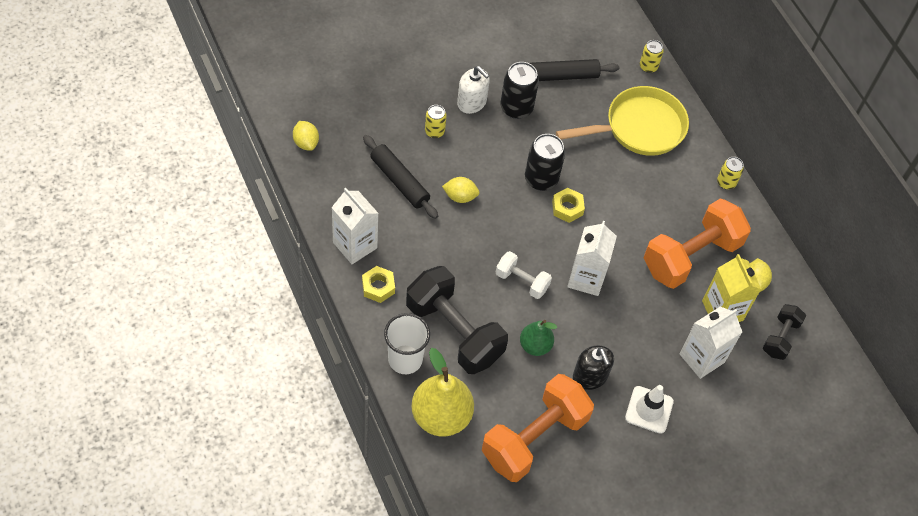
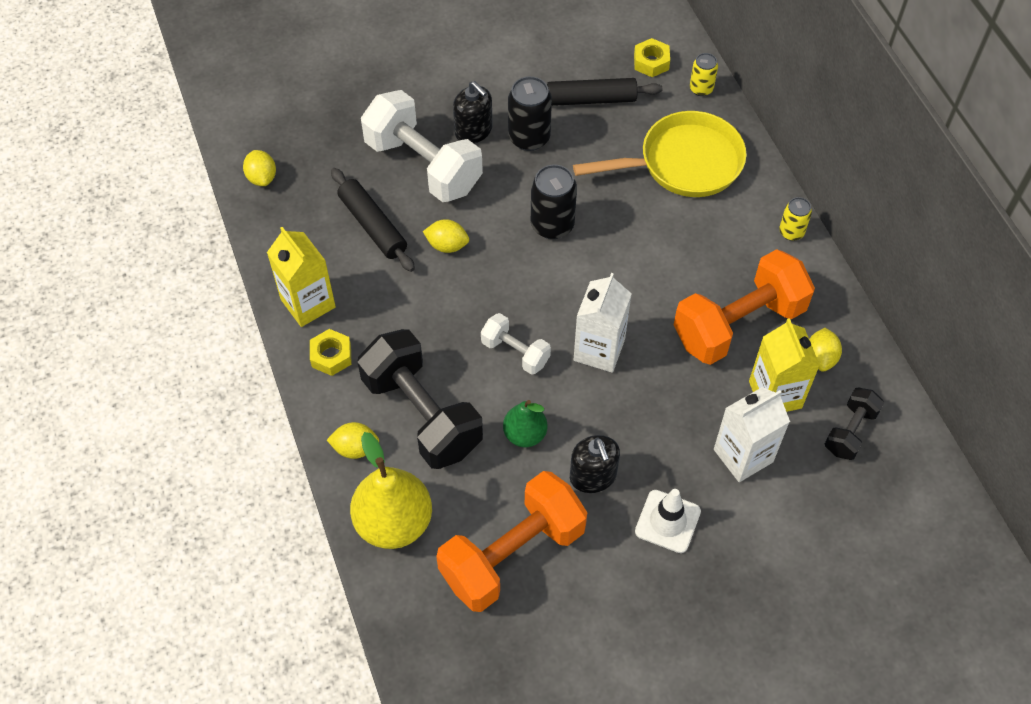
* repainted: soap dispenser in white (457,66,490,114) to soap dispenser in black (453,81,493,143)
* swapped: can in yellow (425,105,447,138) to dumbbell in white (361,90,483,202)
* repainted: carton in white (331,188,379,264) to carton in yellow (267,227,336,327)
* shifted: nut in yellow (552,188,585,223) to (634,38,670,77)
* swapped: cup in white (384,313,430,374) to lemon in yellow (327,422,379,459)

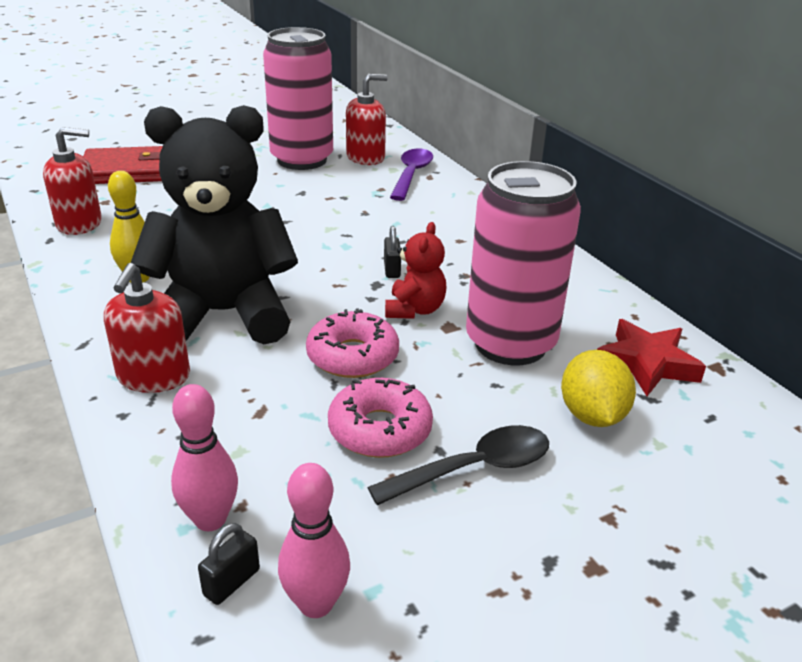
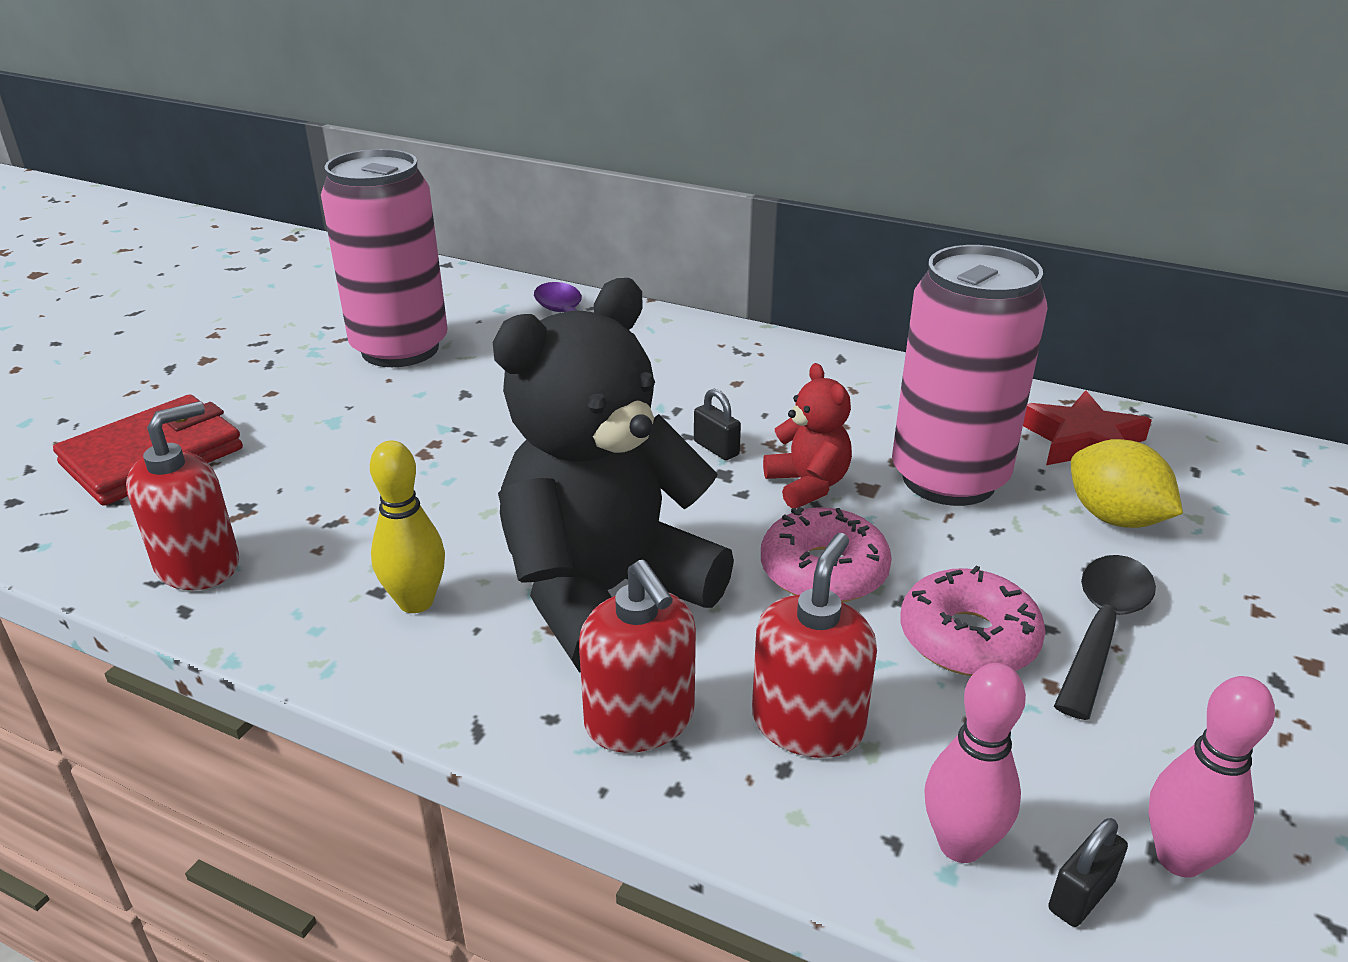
* shifted: soap dispenser in red (346,74,388,165) to (752,533,877,758)
* rotated: padlock in black (198,523,260,605) = (1048,818,1128,927) 45 degrees clockwise

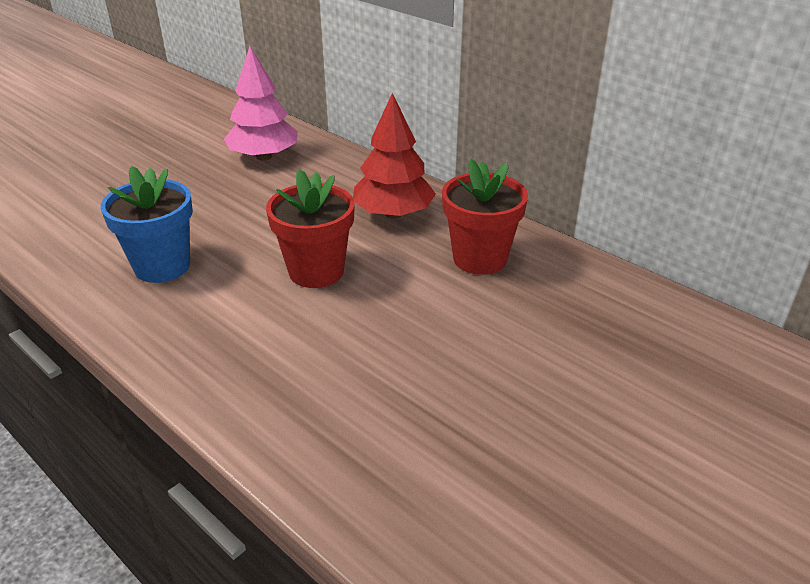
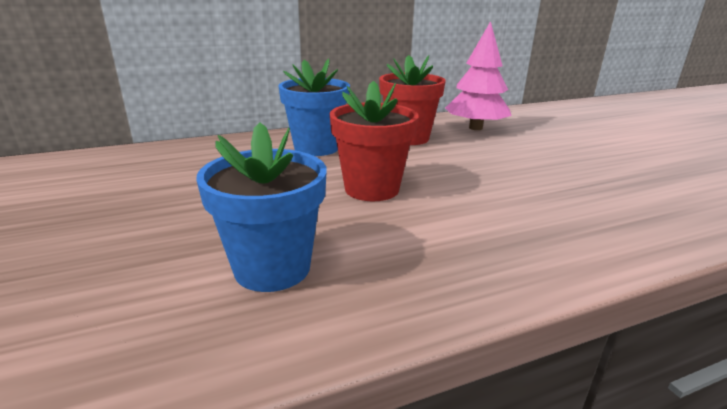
* shifted: tree in pink (224,46,298,161) to (445,21,512,130)
* swapped: tree in red (353,93,436,219) to flower pot in blue (278,58,350,156)

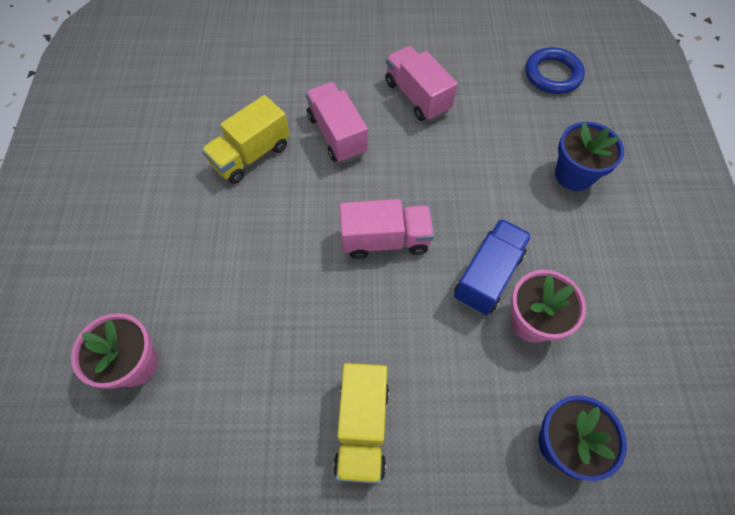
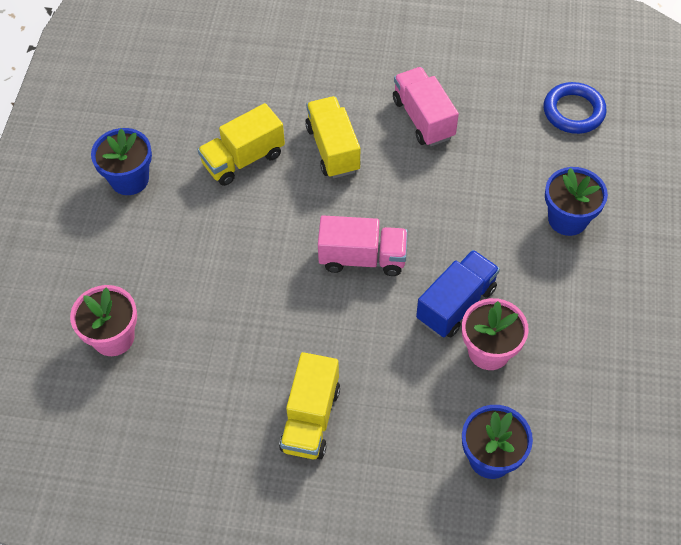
* repainted: truck in pink (306,82,368,163) to truck in yellow (305,96,361,178)
* new: flower pot in blue (91,128,152,195)

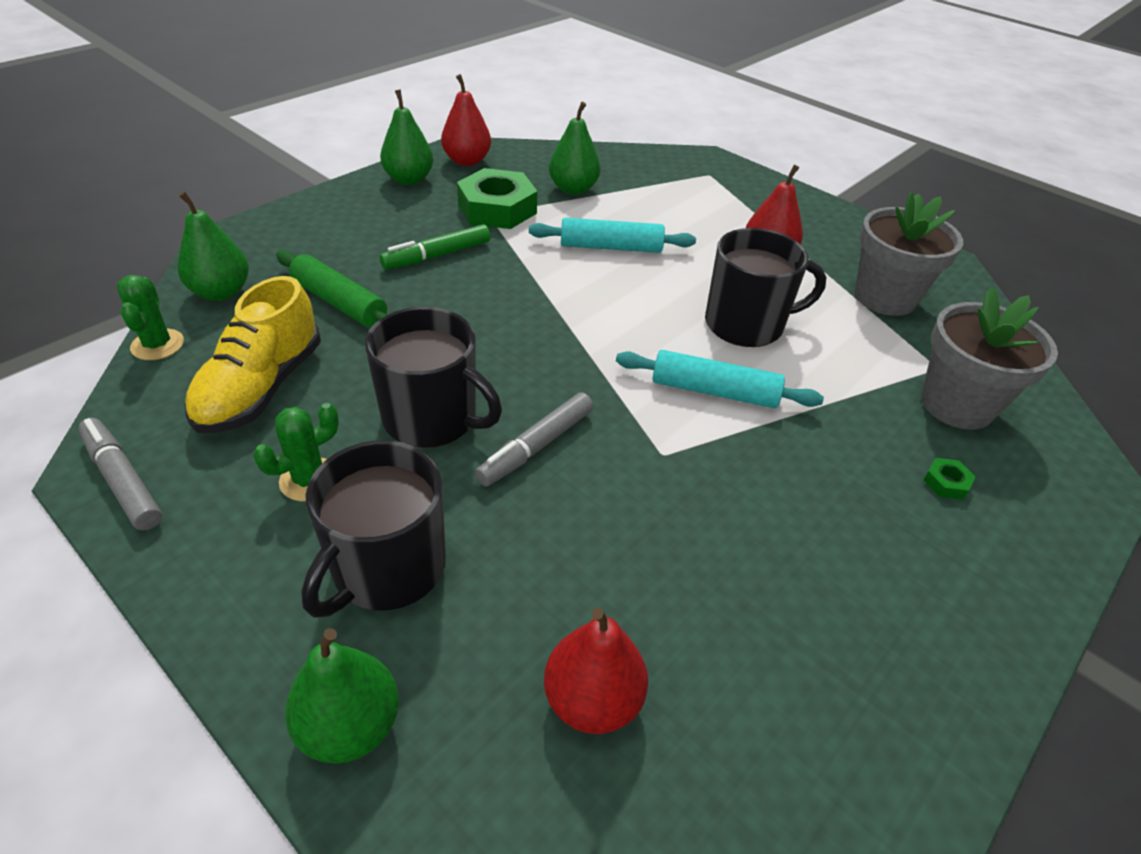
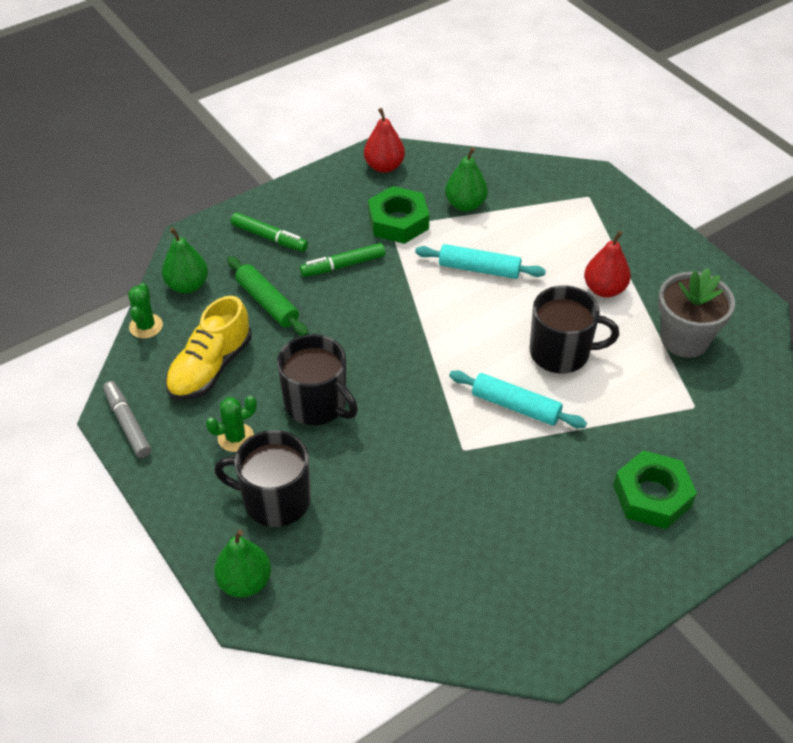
* gone: pear in green (380,89,433,185)
* gone: flower pot in grey (921,287,1058,430)
* gone: marker in grey (475,393,593,487)
* rotated: mug in black (301,440,446,618) = (214,430,311,527) 60 degrees clockwise
* scaled: nut in green (923,458,976,500) = (613,450,697,529) x2.50
* gone: pear in red (544,608,648,734)
* new: marker in green (231,212,308,252)

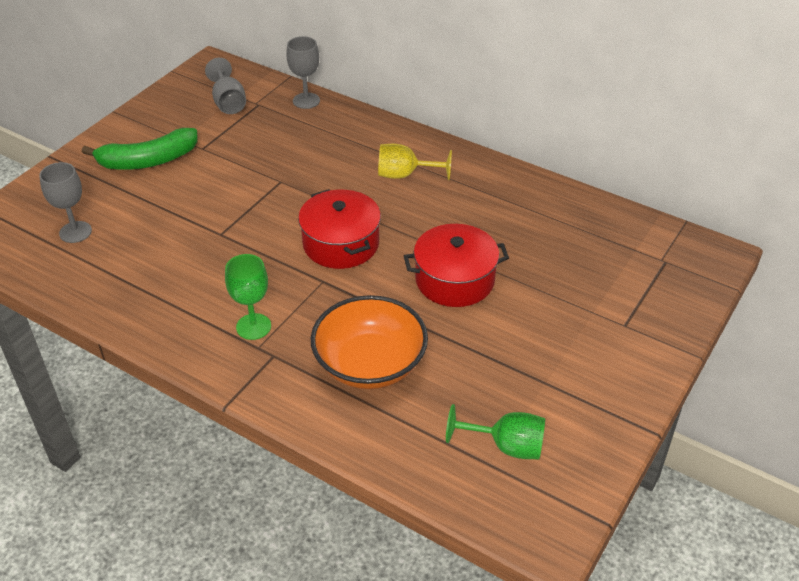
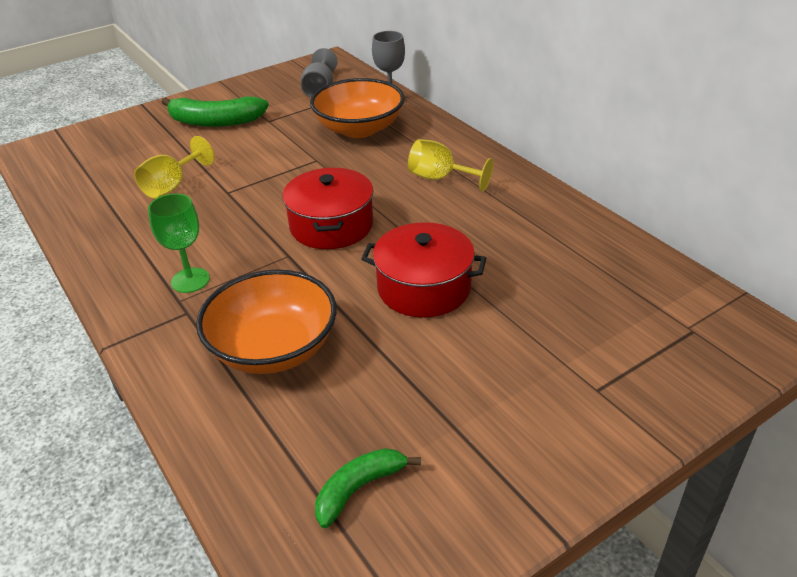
* gone: goblet in grey (39,162,92,243)
* swapped: goblet in green (446,404,545,459) to banana in green (315,448,421,528)
* new: bowl in orange (310,78,405,138)
* new: goblet in yellow (134,136,215,199)

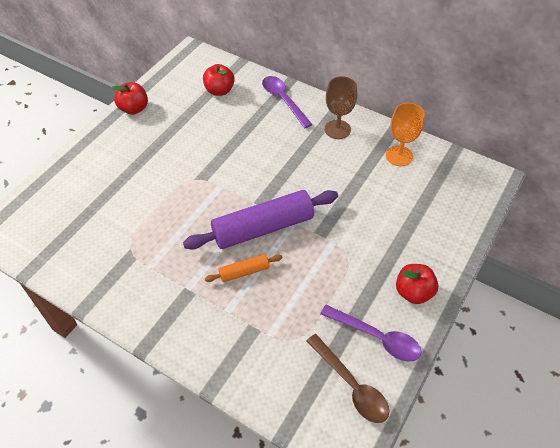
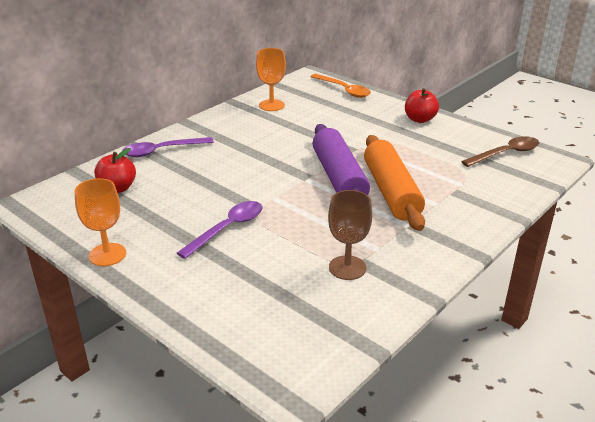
* shifted: goblet in brown (325,76,357,139) to (328,190,372,280)
* swapped: apple in red (111,82,148,115) to goblet in orange (75,178,126,266)
* scaled: rolling pin in orange (205,254,282,282) = (364,135,425,231) x2.13
* shifted: spoon in purple (320,305,422,362) to (177,201,263,259)
* new: spoon in orange (311,74,371,98)

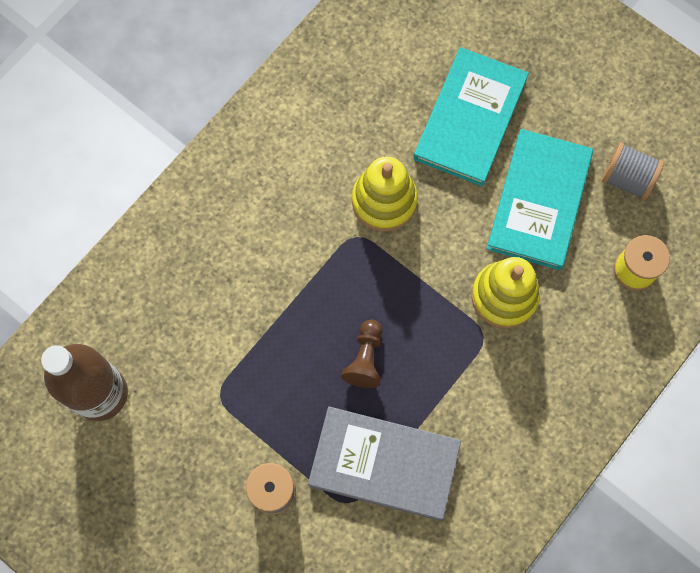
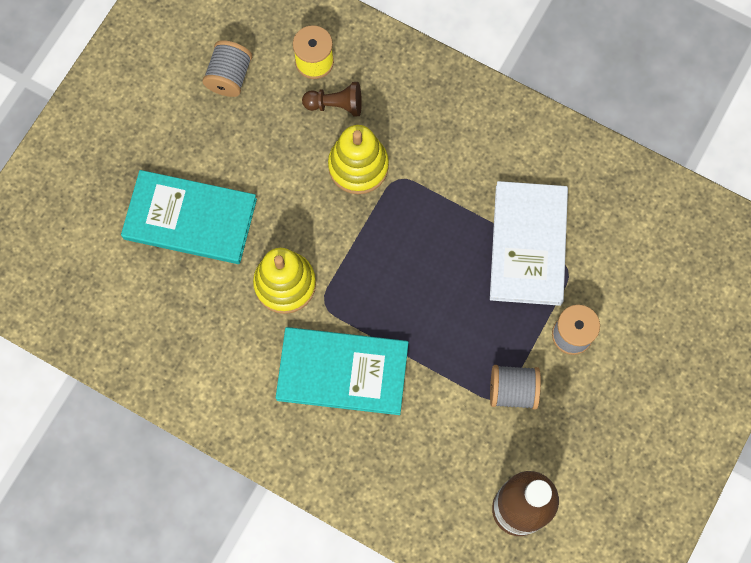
* shifted: book in turquoise (487,129,593,270) to (276,327,409,415)
* shifted: pawn in brown (341,320,382,388) to (302,82,362,116)
* repainted: book in grey (308,406,461,521) to book in white (490,181,568,306)
* new: spool in grey (490,365,541,410)

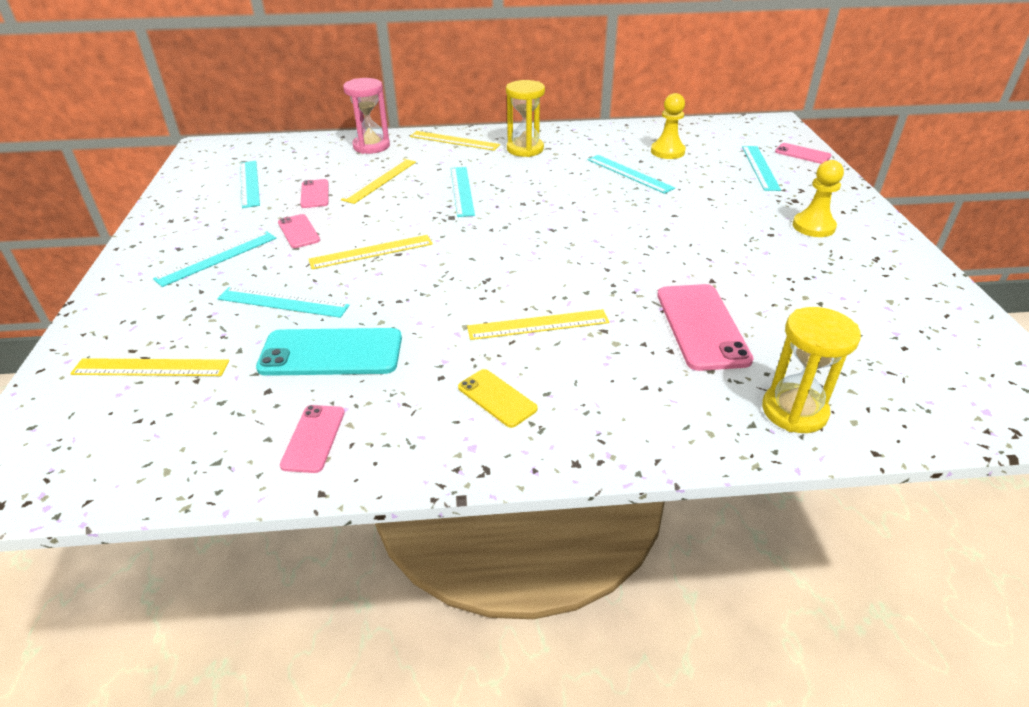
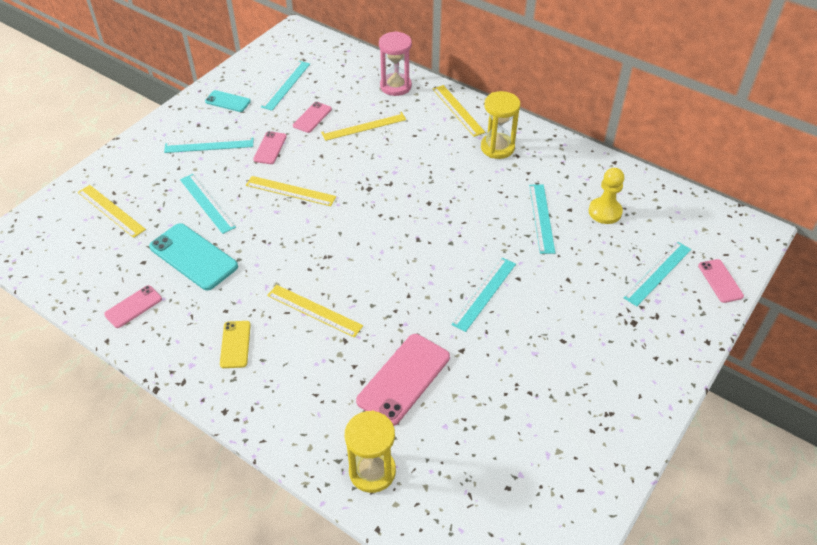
* gone: pawn in yellow (793,160,844,237)
* shifted: ruler in turquoise (451,167,475,217) to (451,258,516,332)
* new: phone in turquoise (205,90,251,112)

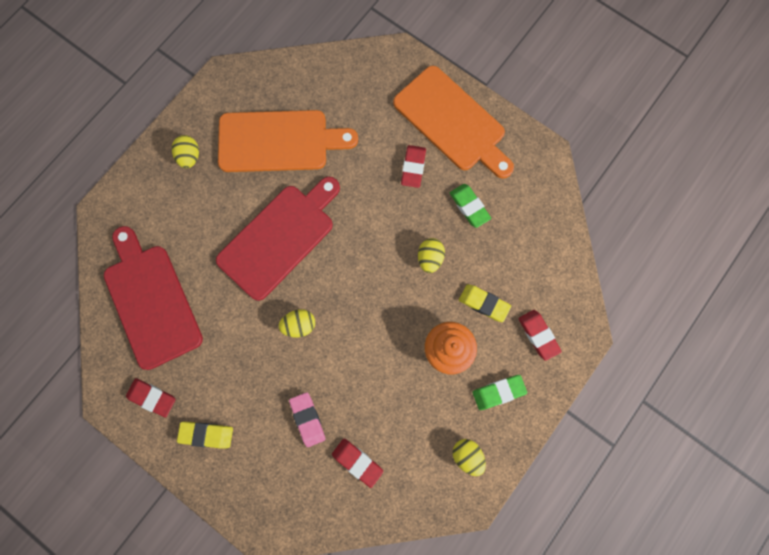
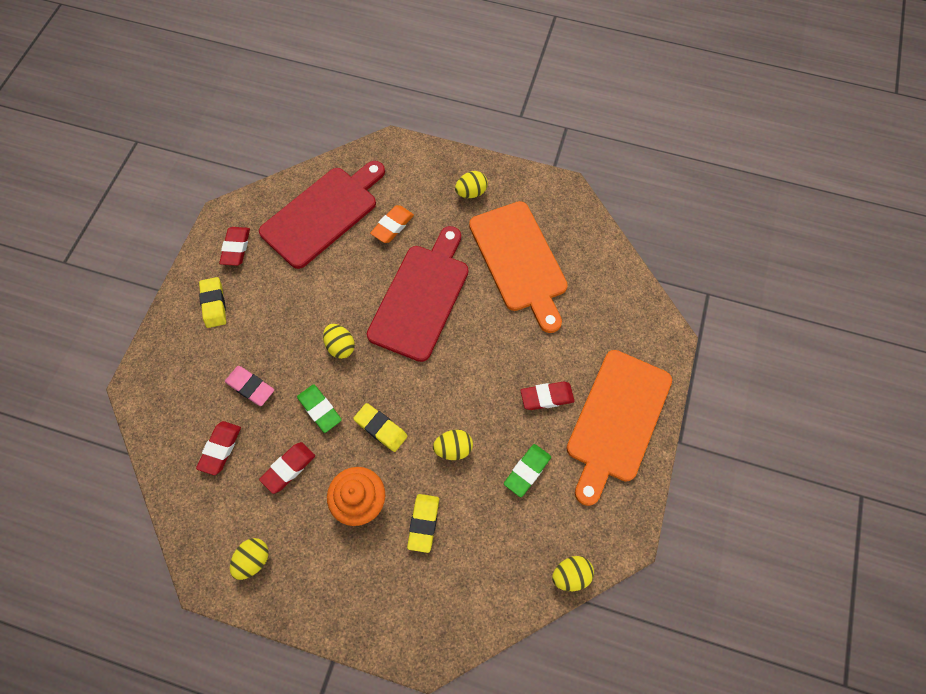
* rotated: cutting board in red (216,177,340,301) = (367,226,468,362) 90 degrees counterclockwise
* shifted: eraser in red (518,310,562,361) to (259,442,315,494)
* shifted: eraser in green (472,375,527,410) to (297,384,342,433)
* rotated: eraser in pink (289,392,326,447) = (225,366,274,406) 75 degrees clockwise
* new: eraser in orange (370,205,414,243)
* new: eraser in yellow (353,403,408,452)
* new: egg in yellow (552,556,594,591)

